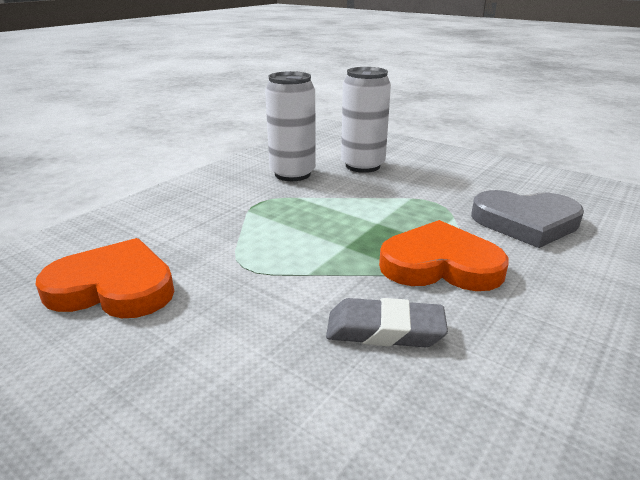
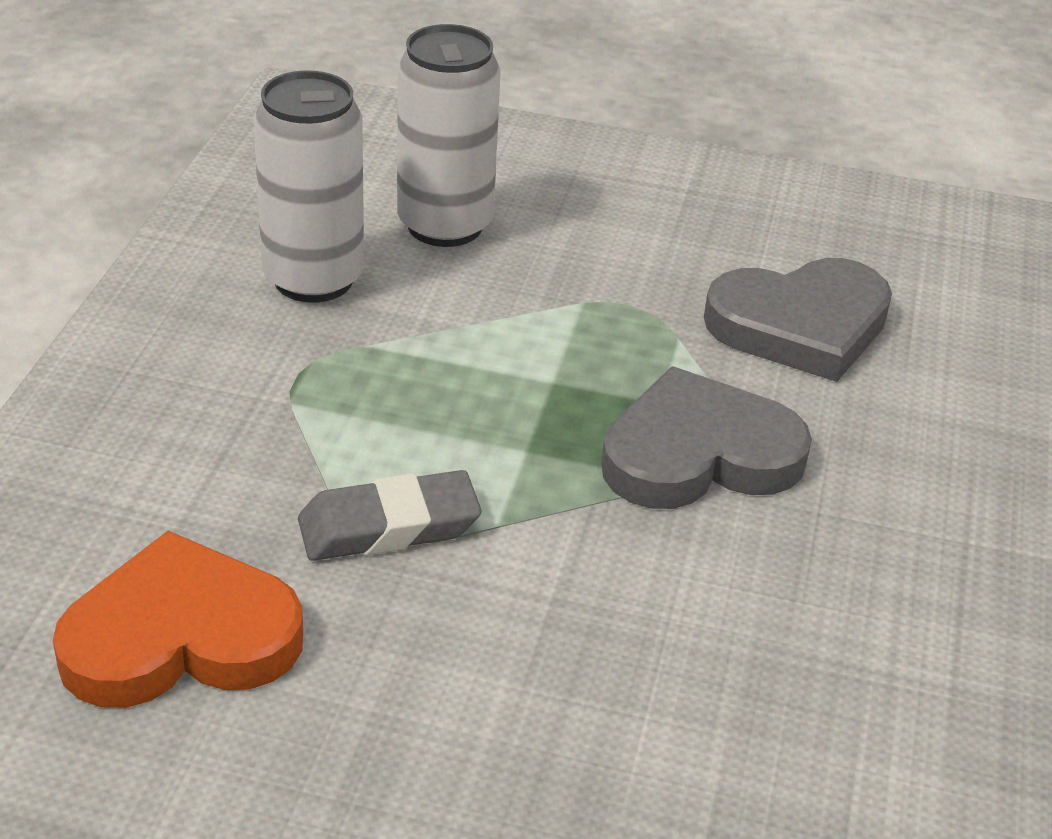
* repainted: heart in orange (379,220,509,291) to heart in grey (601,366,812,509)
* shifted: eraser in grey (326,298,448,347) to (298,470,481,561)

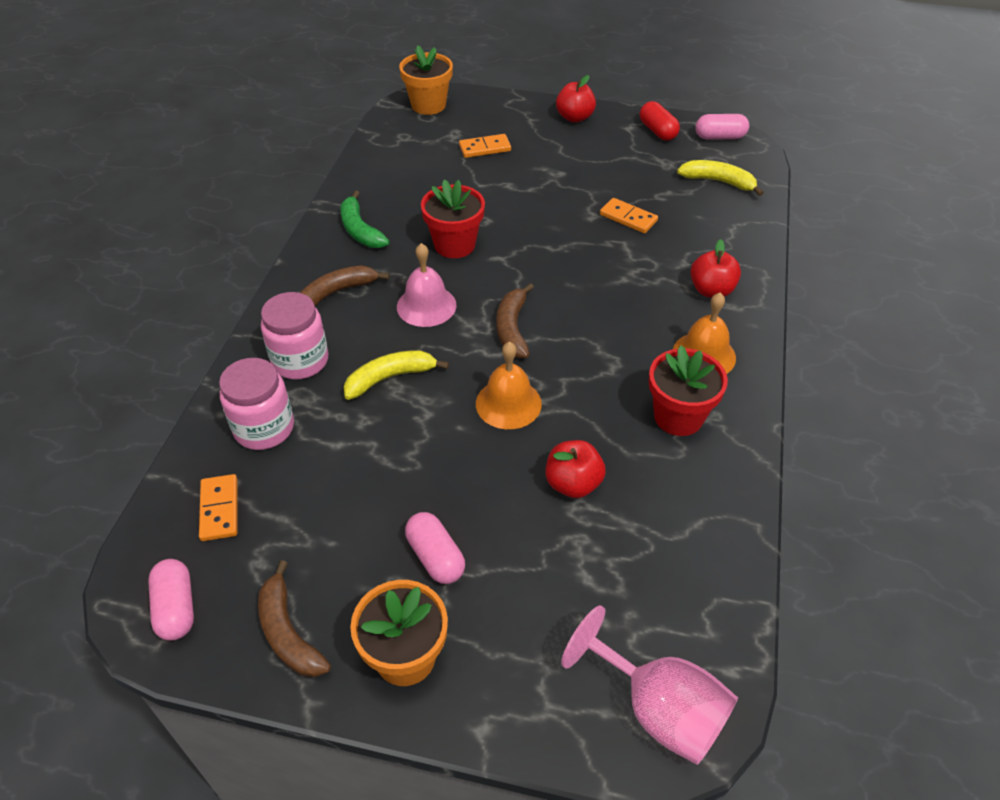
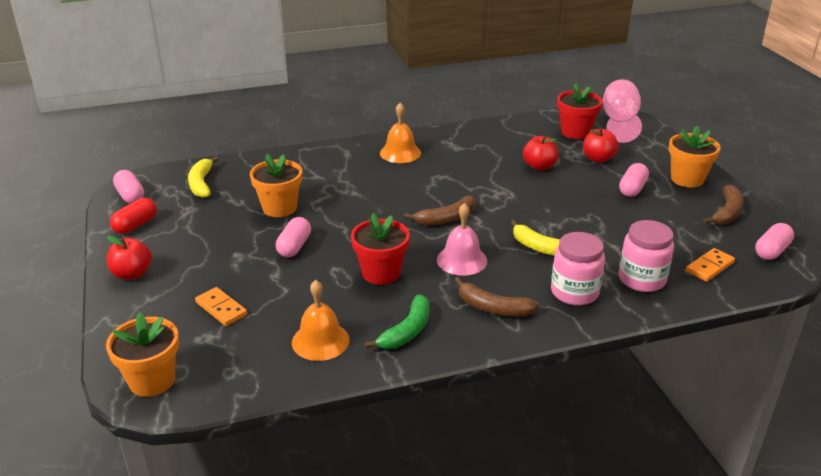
* swapped: domino in orange (600,198,658,233) to flower pot in orange (250,154,302,217)
* shifted: apple in red (690,239,741,298) to (583,128,619,163)
* shifted: bell in orange (476,342,542,429) to (292,280,350,361)
* shifted: flower pot in red (649,345,728,436) to (557,83,603,139)
* new: capsule in pink (276,217,311,257)

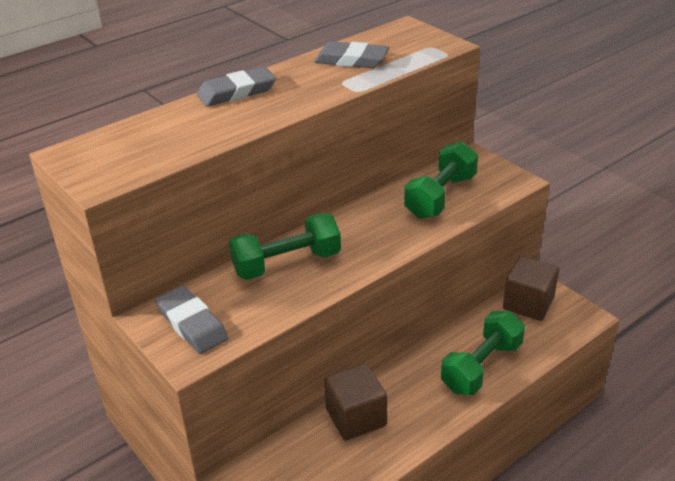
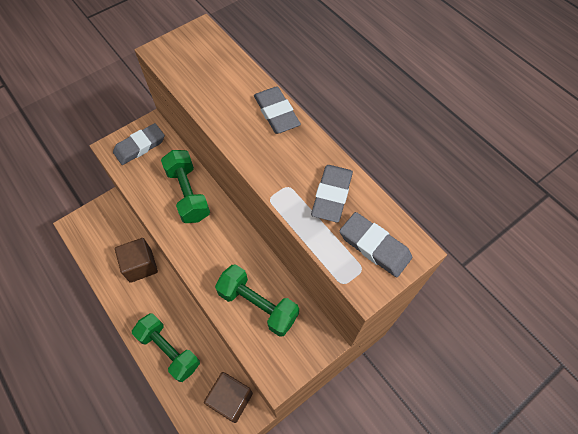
* new: eraser in grey (340,212,412,278)

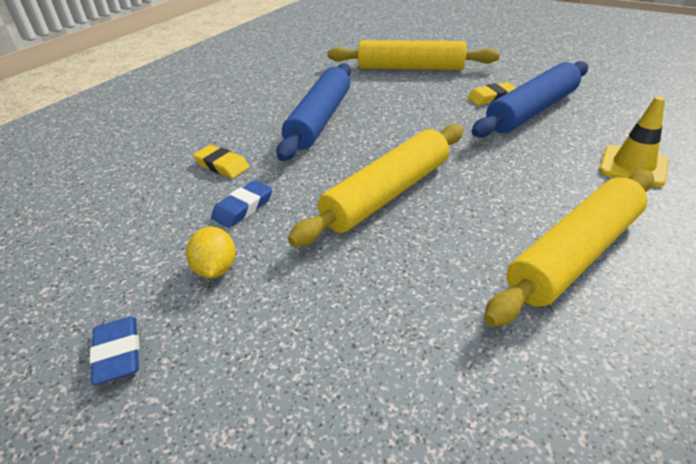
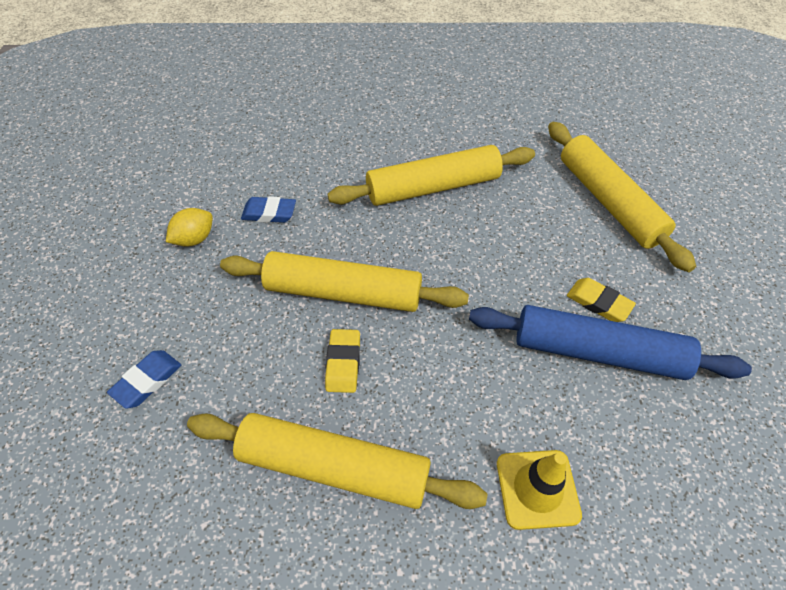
* repainted: rolling pin in blue (276,63,351,161) to rolling pin in yellow (327,145,535,206)
* shifted: eraser in yellow (193,145,249,178) to (325,329,360,393)
* shifted: eraser in blue (90,317,139,385) to (107,350,181,409)

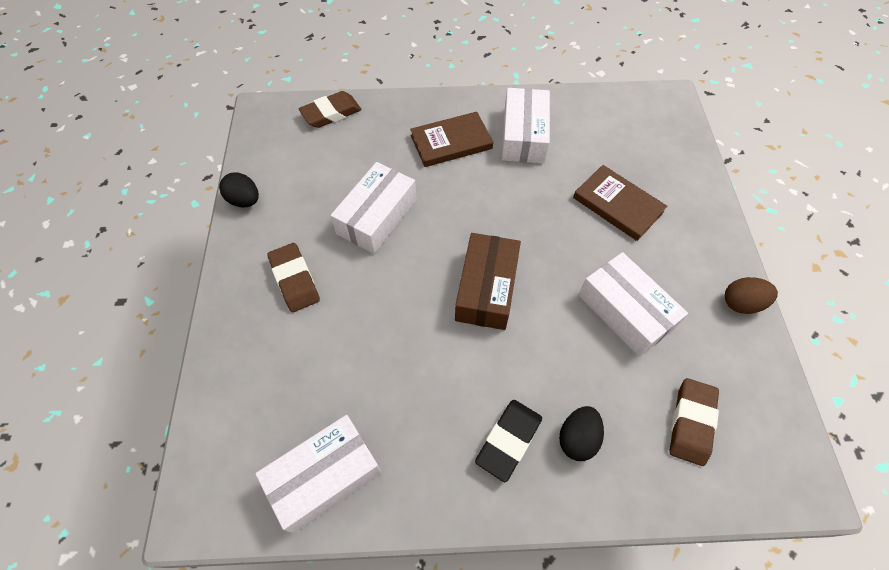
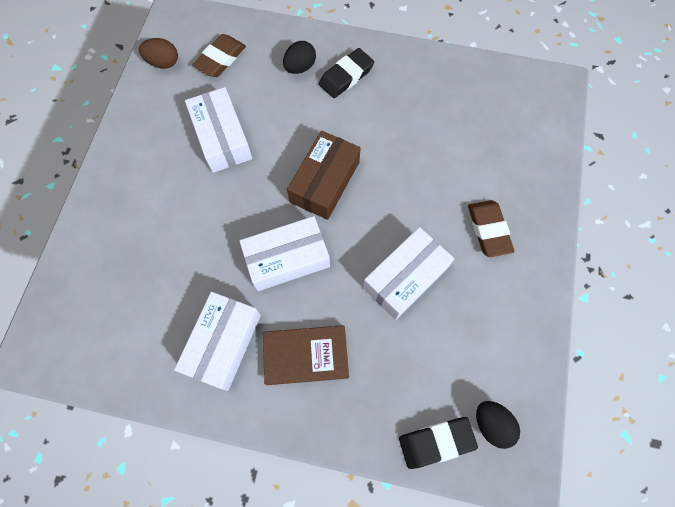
* repainted: eraser in brown (299,91,362,128) to eraser in black (399,417,478,469)
* gone: book in brown (573,165,667,241)
* shifted: egg in black (219,172,259,208) to (476,401,520,449)
* shifted: egg in brown (725,277,778,314) to (139,38,178,69)
* shifted: box in white (255,415,382,533) to (239,216,330,291)

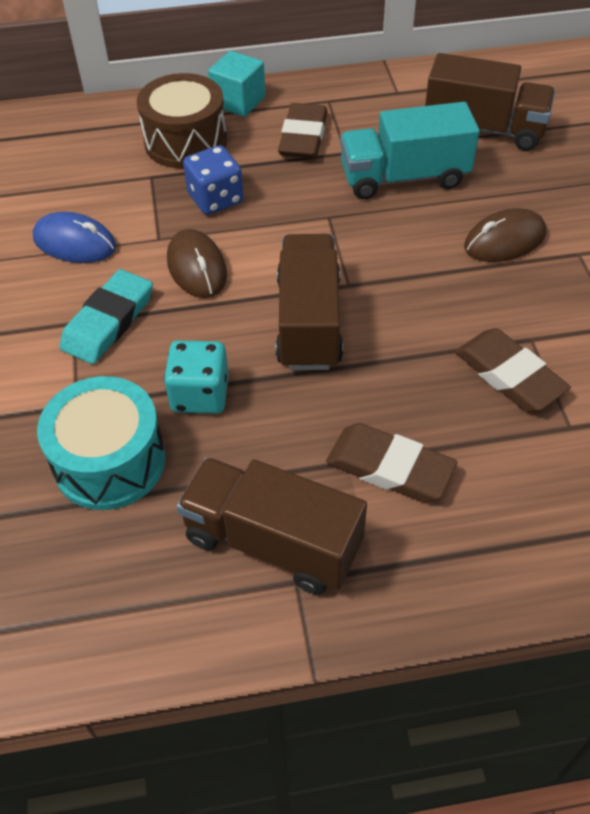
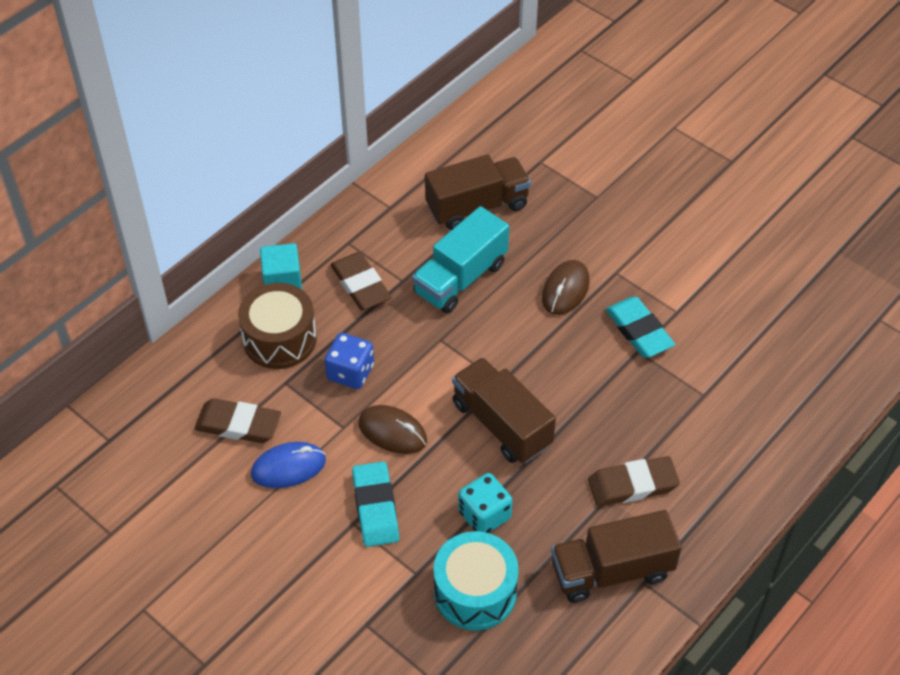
* shifted: eraser in brown (455,328,571,412) to (194,398,281,443)
* new: eraser in turquoise (605,297,675,358)

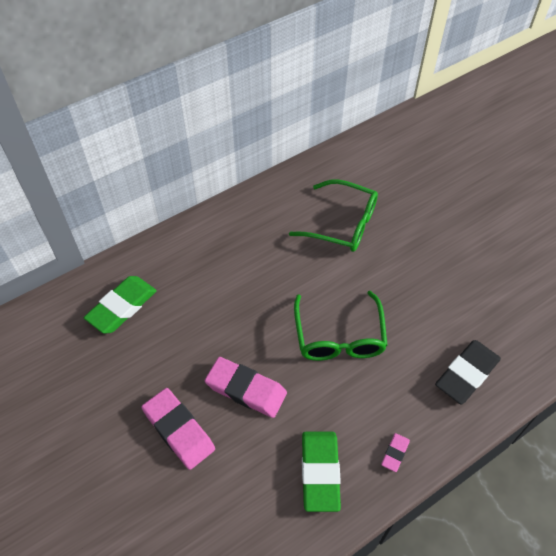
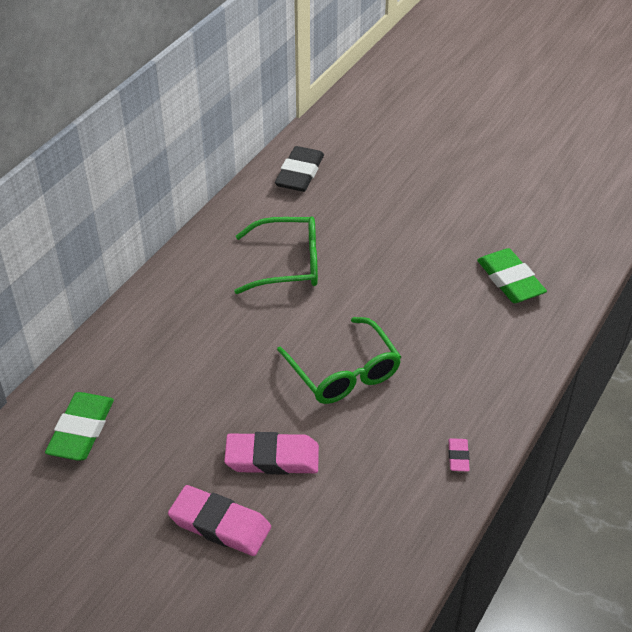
* shifted: eraser in black (435,340,501,404) to (275,146,324,192)
* shifted: eraser in green (302,432,341,512) to (477,248,547,303)

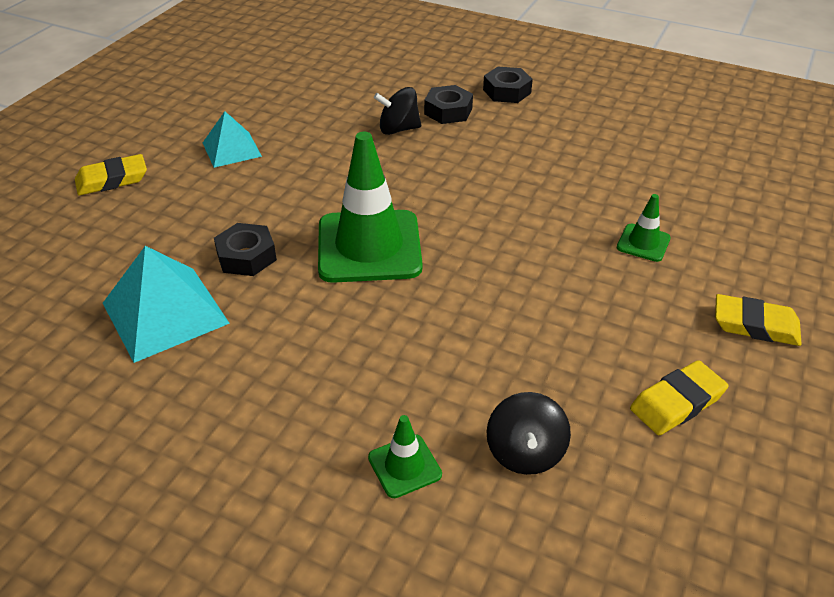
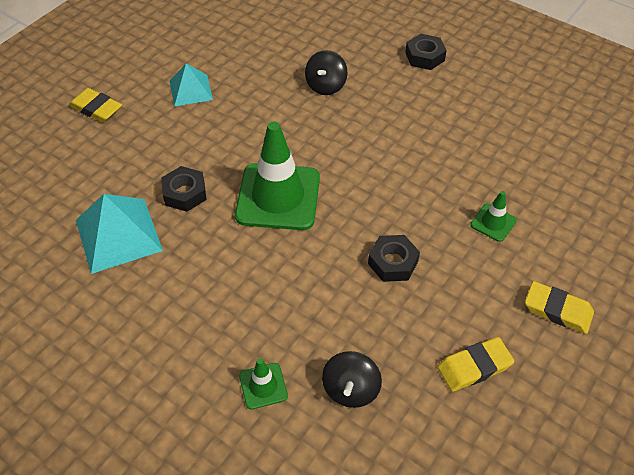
* shifted: nut in black (424,85,473,124) to (368,235,420,282)
* rotated: spinning top in black (374,87,421,135) = (305,50,347,95) 75 degrees counterclockwise
* rotated: eraser in yellow (75,154,147,195) = (69,88,122,122) 45 degrees clockwise

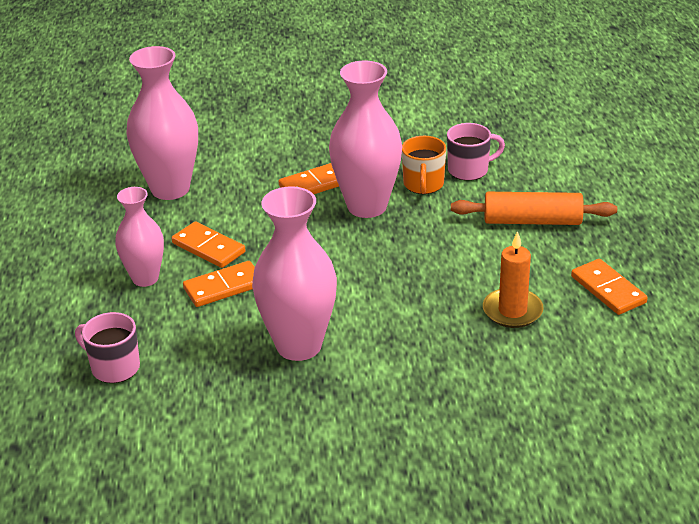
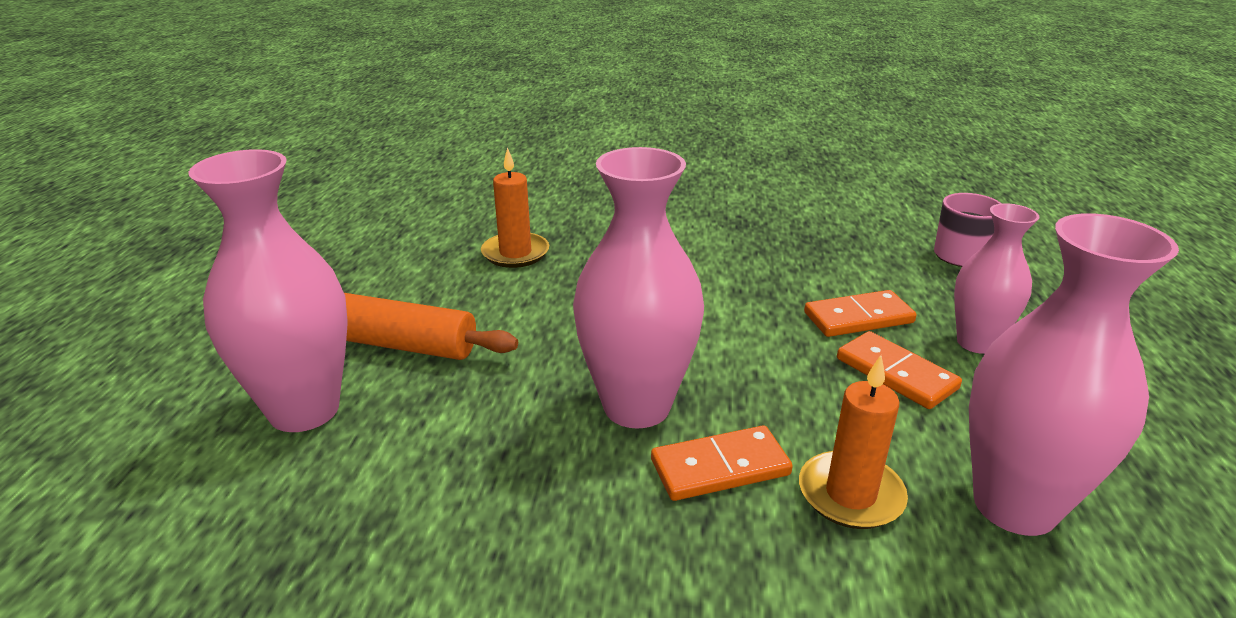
* gone: mug in pink (447,123,505,181)
* gone: mug in orange (402,136,446,194)
* shifted: vase in pink (252,186,337,361) to (188,149,347,432)
* gone: domino in orange (571,259,648,315)
* new: candle in orange (799,355,908,529)

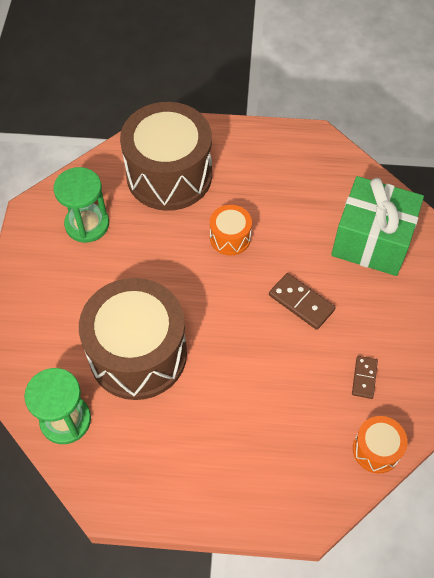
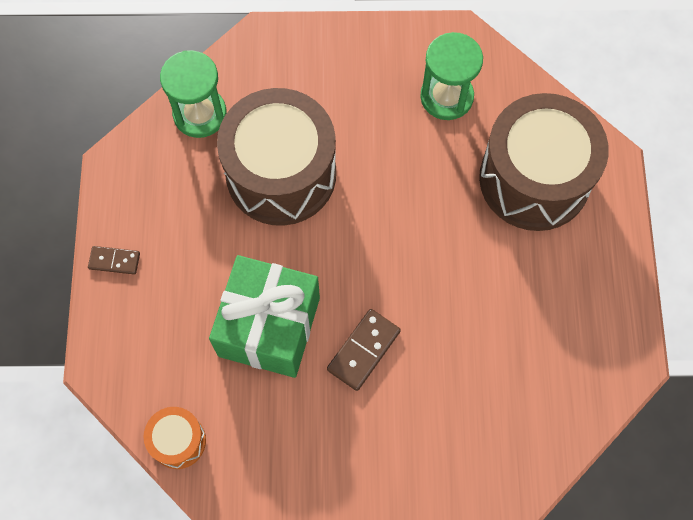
* shifted: gift in green (331,176,424,276) to (209,255,320,378)
* gone: drum in orange (210,205,252,256)
* shifted: domino in brown (352,356,378,399) to (88,246,140,275)

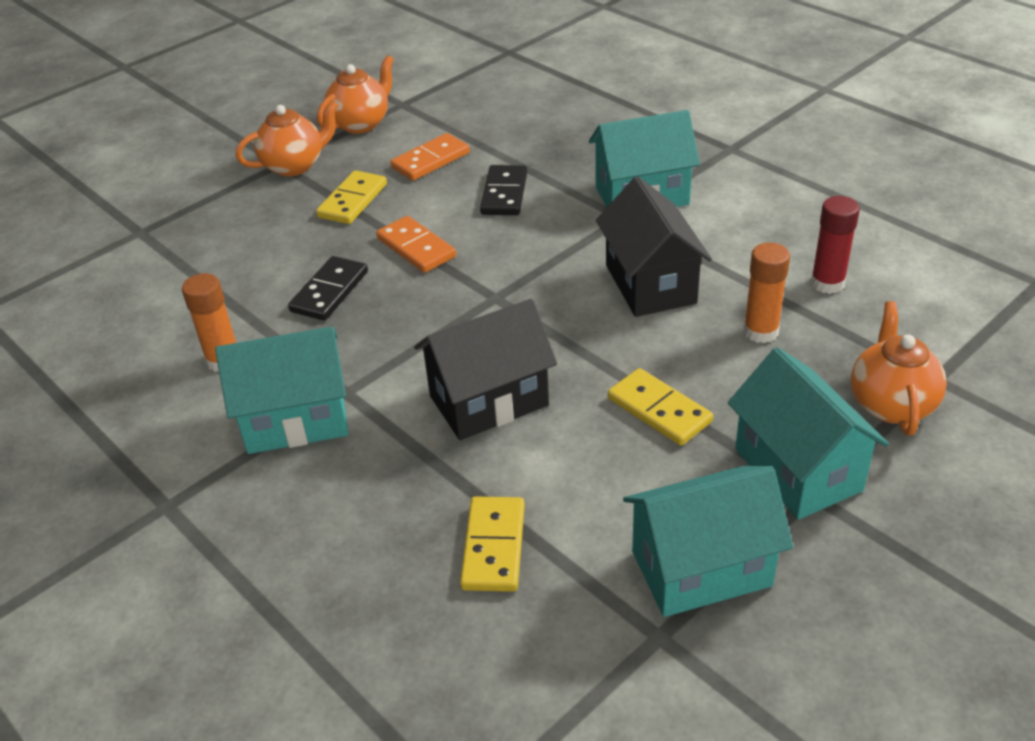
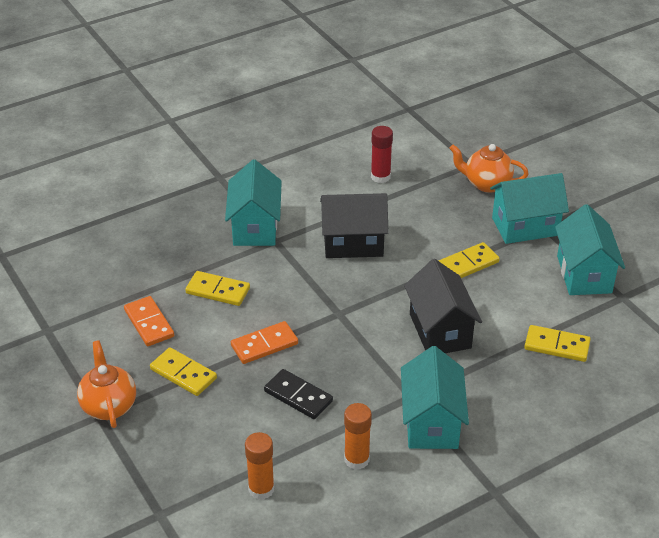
* gone: teapot in orange (317,55,394,134)
* repainted: domino in black (480,165,527,215) to domino in yellow (185,271,250,306)
* shifted: glue stick in orange (743,242,790,343) to (245,432,274,500)

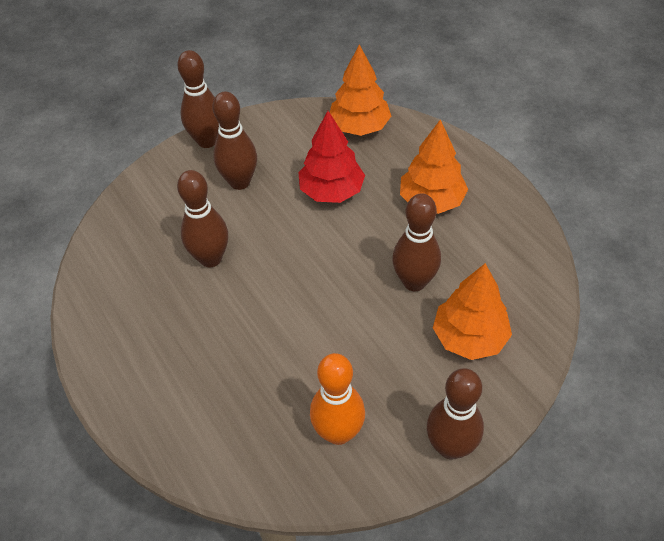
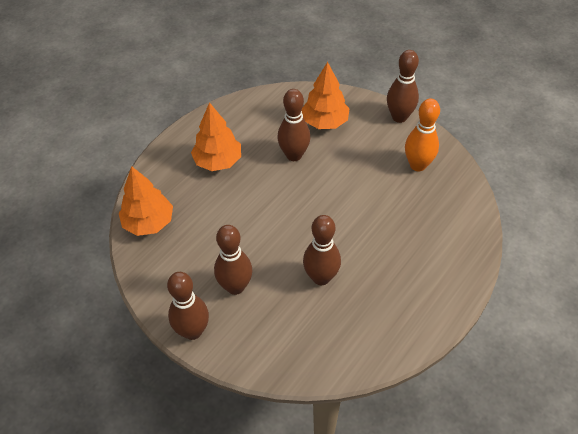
* gone: tree in red (298,111,365,203)

